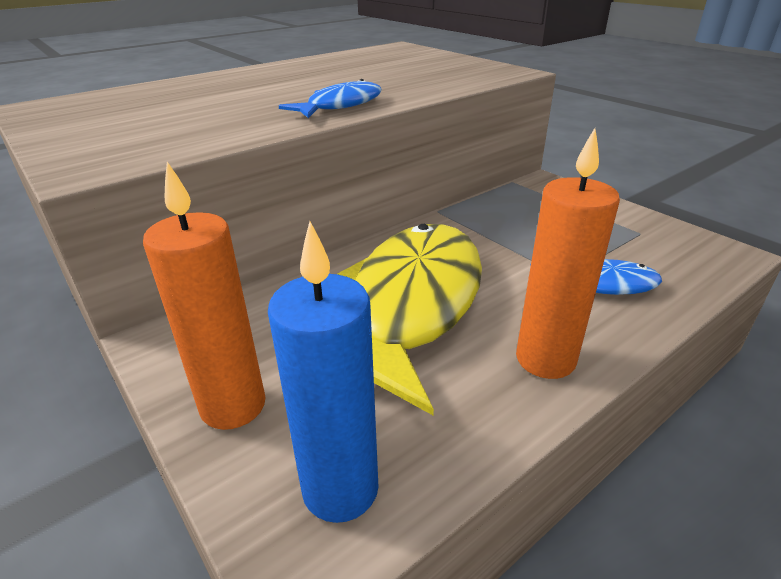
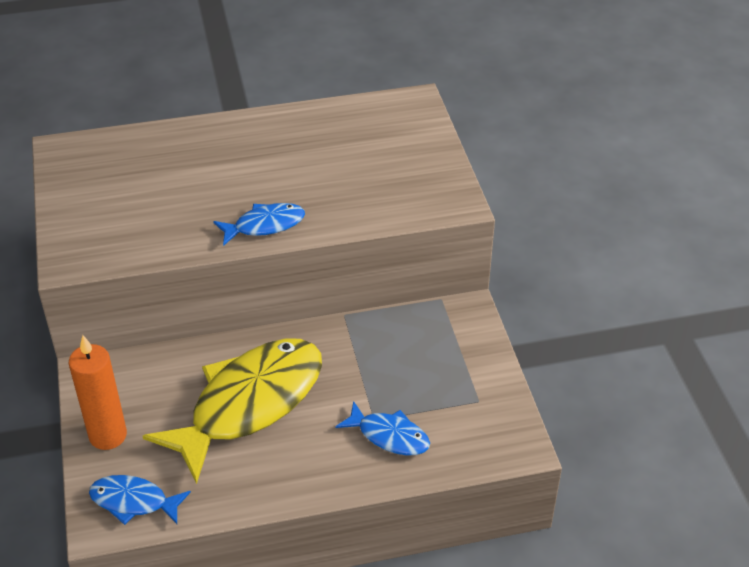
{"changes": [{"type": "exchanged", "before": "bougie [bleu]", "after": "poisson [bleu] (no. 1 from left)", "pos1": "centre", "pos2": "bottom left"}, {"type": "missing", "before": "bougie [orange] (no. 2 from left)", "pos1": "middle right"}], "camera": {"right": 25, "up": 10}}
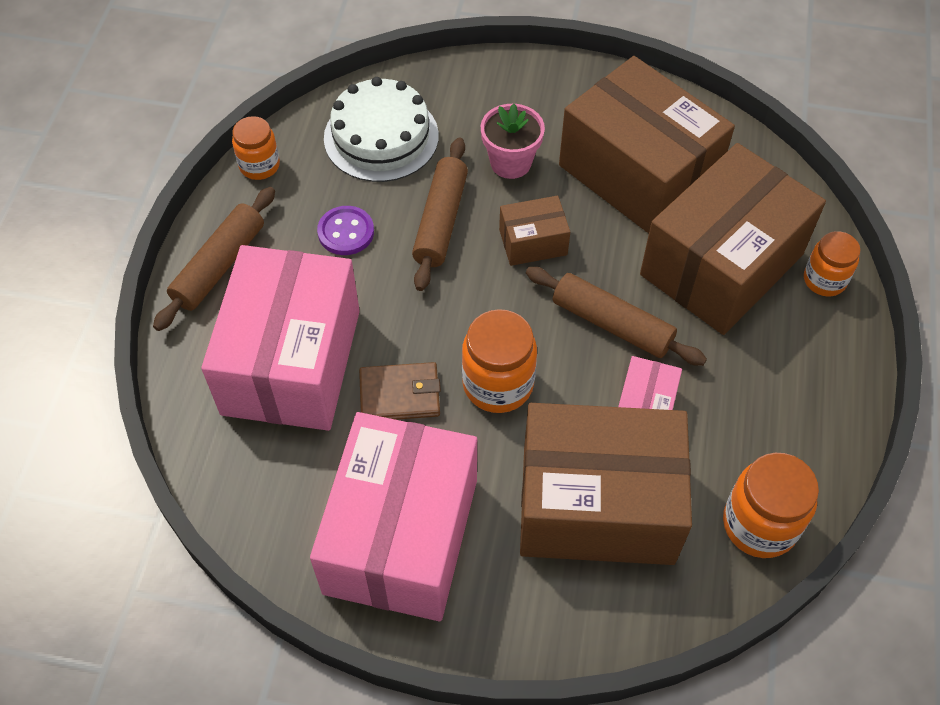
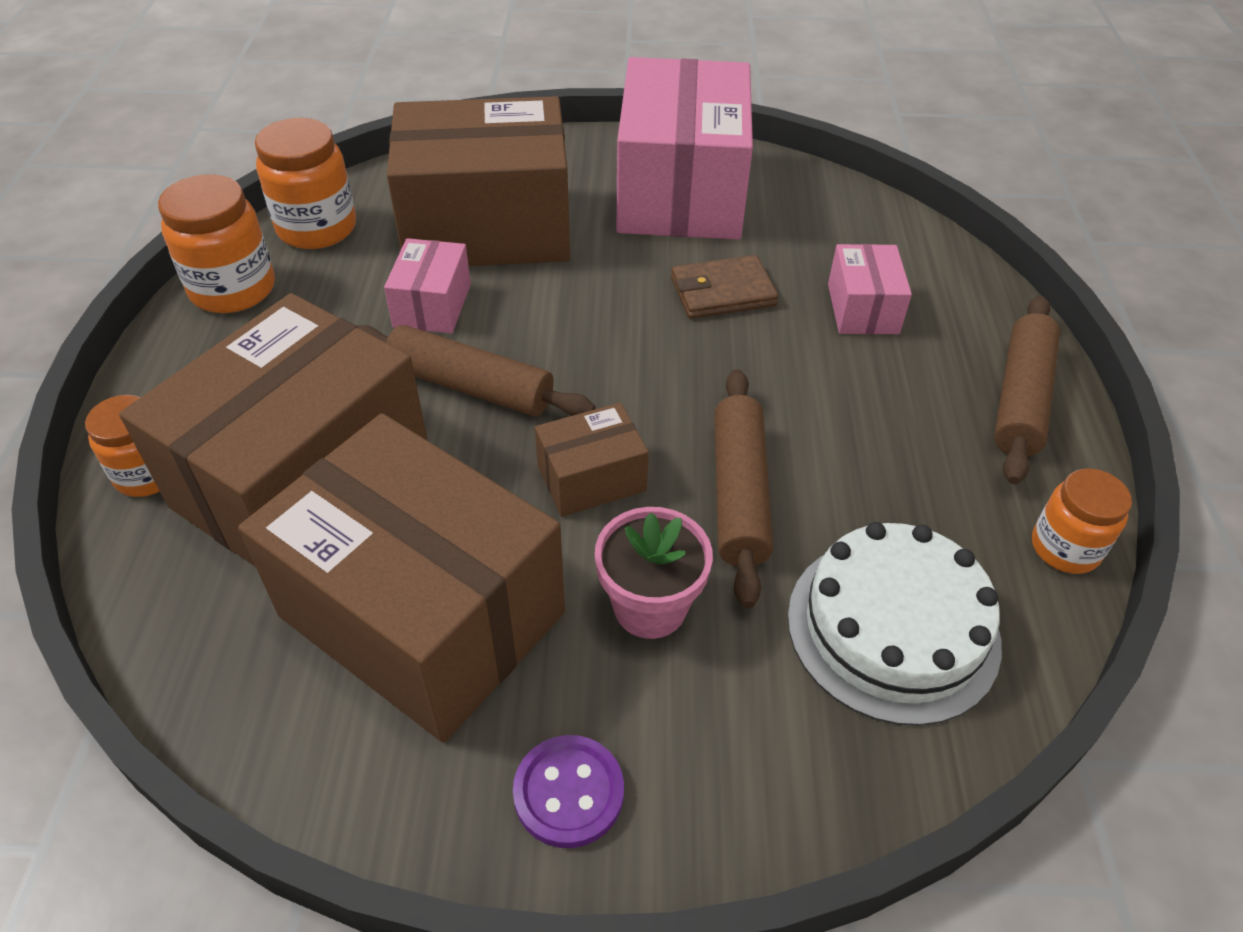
{"changes": [{"type": "relocated", "before": "bocal [orange] (no. 2 from left)", "pos1": "centre", "pos2": "top left"}, {"type": "relocated", "before": "bouton [violet]", "pos1": "top centre", "pos2": "bottom centre"}, {"type": "size", "before": "boîte [rose] (no. 1 from left in the first image)", "pos1": "middle left", "pos2": "top right", "scale": 0.45}], "camera": {"right": 170, "up": -10}}
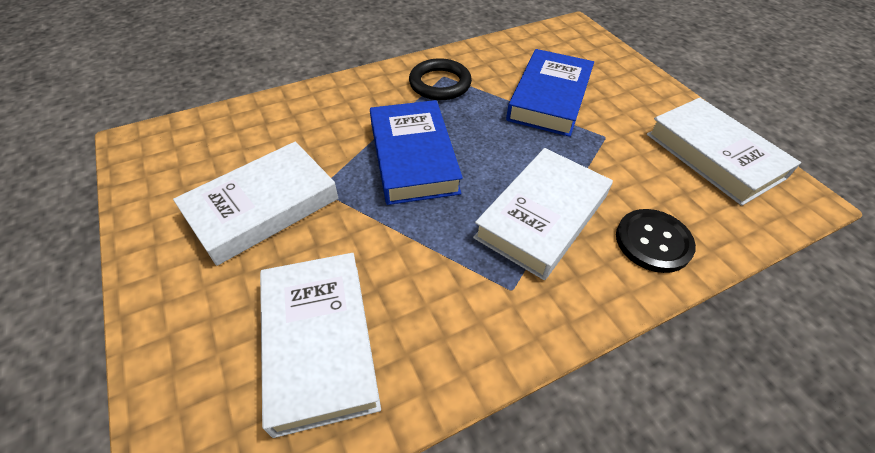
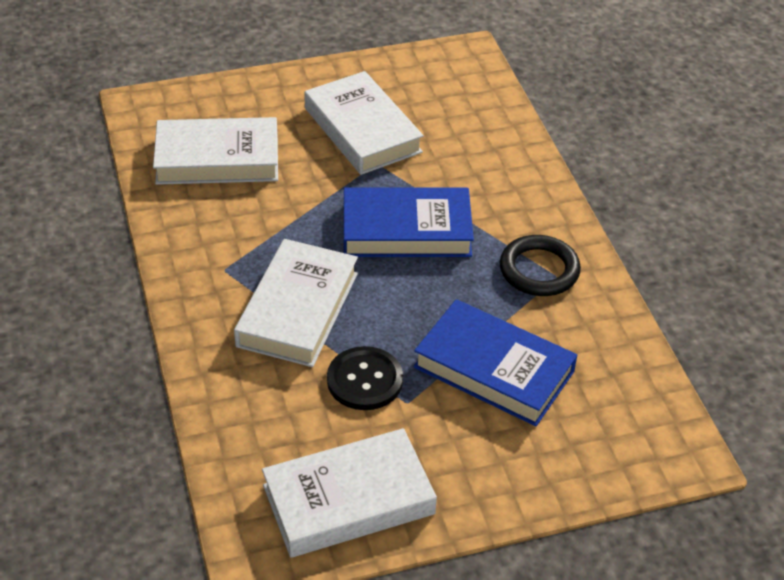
{"changes": [{"type": "spun", "before": "livre [blanc] (no. 3 from left in the first image)", "pos1": "centre", "pos2": "centre", "turn": 60}, {"type": "relocated", "before": "bouton [noir]", "pos1": "middle right", "pos2": "centre"}], "camera": {"right": 100, "up": -5}}
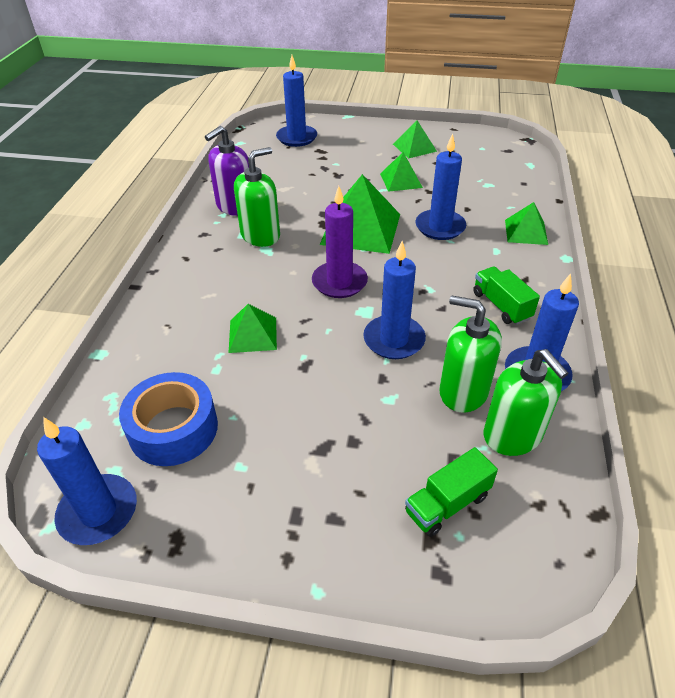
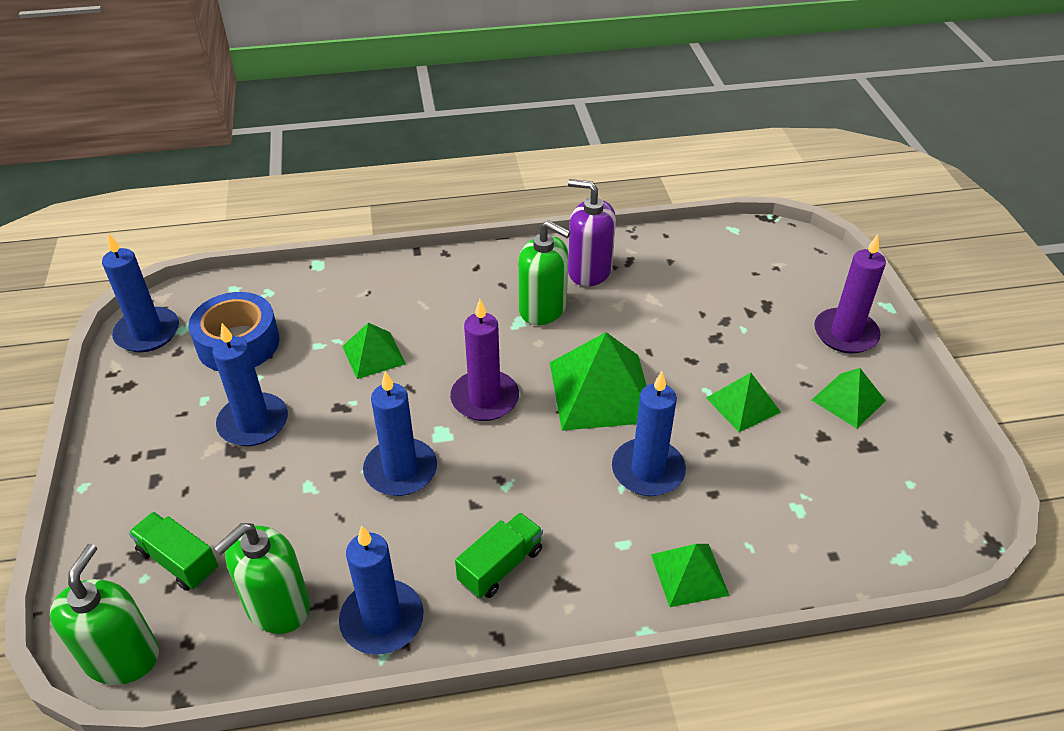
{"changes": [{"type": "relocated", "before": "distributeur de savon [vert] (no. 2 from left in the first image)", "after": "distributeur de savon [vert] (no. 1 from left)", "pos1": "middle right", "pos2": "bottom left"}, {"type": "relocated", "before": "bougie [bleu] (no. 2 from left)", "pos1": "top centre", "pos2": "middle left"}, {"type": "appeared", "after": "bougie [violet] (no. 2 from left)", "pos2": "middle right"}], "camera": {"right": 70, "up": 0}}
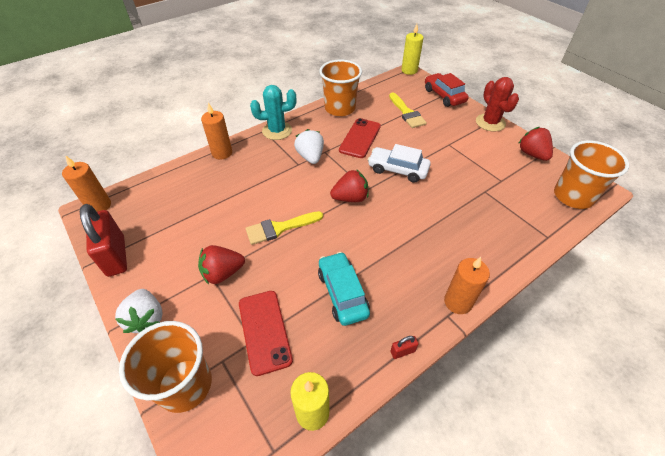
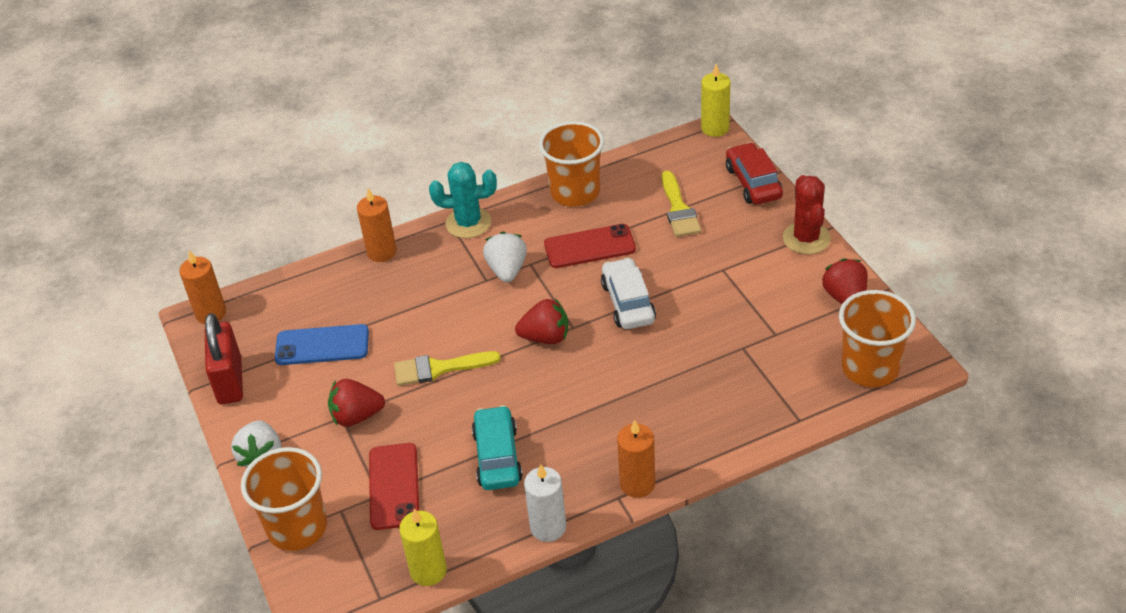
{"changes": [{"type": "appeared", "after": "téléphone [bleu]", "pos2": "middle left"}, {"type": "exchanged", "before": "cadenas [rouge] (no. 2 from left)", "after": "bougie [blanc]", "pos1": "bottom centre", "pos2": "bottom centre"}, {"type": "spun", "before": "téléphone [rouge] (no. 2 from left)", "pos1": "top centre", "pos2": "centre", "turn": 45}, {"type": "spun", "before": "voiture [blanc]", "pos1": "centre", "pos2": "centre", "turn": 45}], "camera": {"right": 15, "up": -5}}
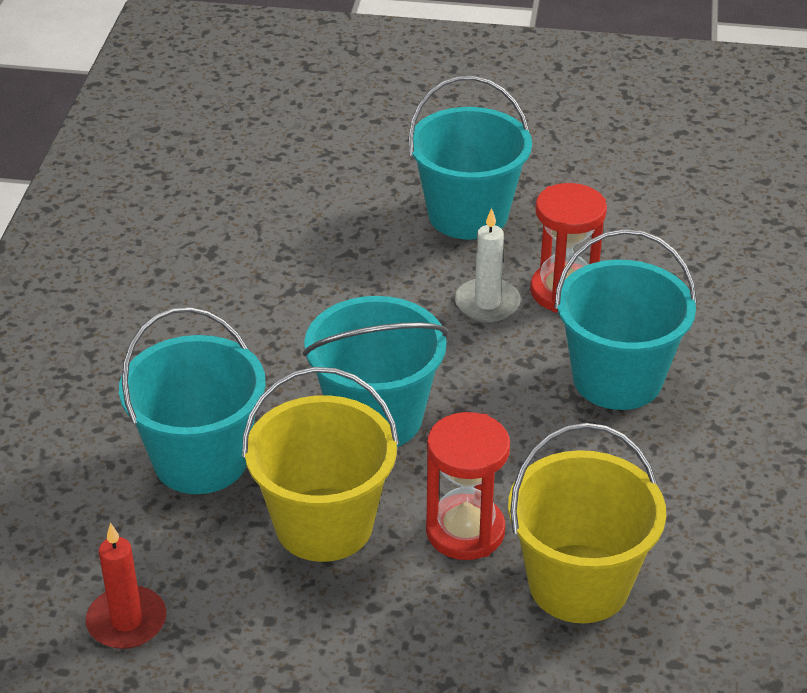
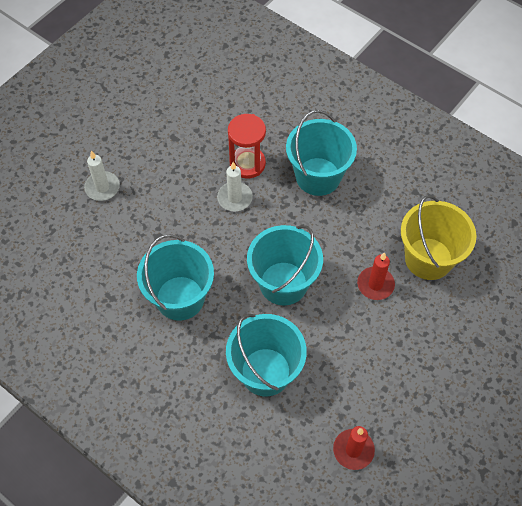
{"changes": [{"type": "appeared", "after": "bougie [blanc] (no. 1 from left)", "pos2": "middle left"}, {"type": "relocated", "before": "seau [turquoise] (no. 3 from left in the first image)", "after": "seau [turquoise] (no. 1 from left)", "pos1": "top centre", "pos2": "centre"}, {"type": "exchanged", "before": "sablier [rouge] (no. 1 from left)", "after": "bougie [rouge] (no. 2 from left)", "pos1": "bottom centre", "pos2": "middle right"}, {"type": "missing", "before": "seau [jaune] (no. 1 from left)", "pos1": "bottom centre"}], "camera": {"right": -60, "up": 20}}
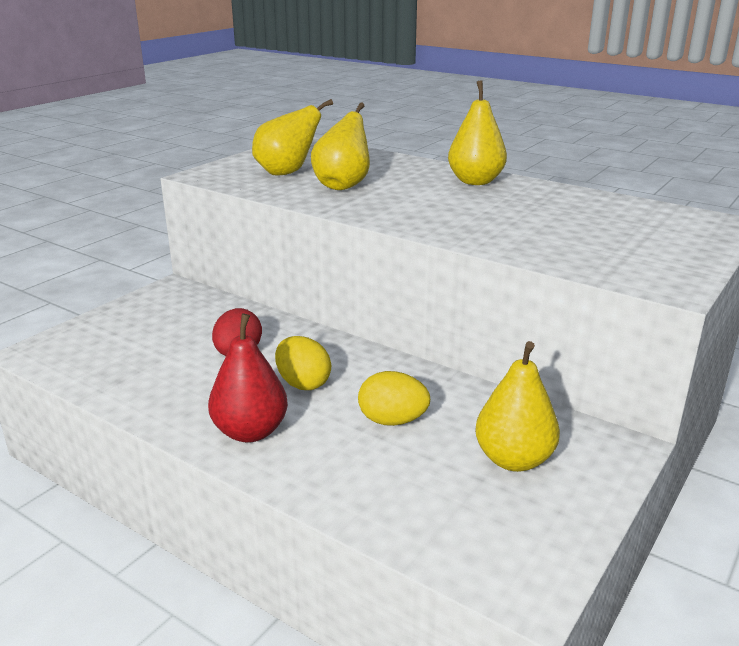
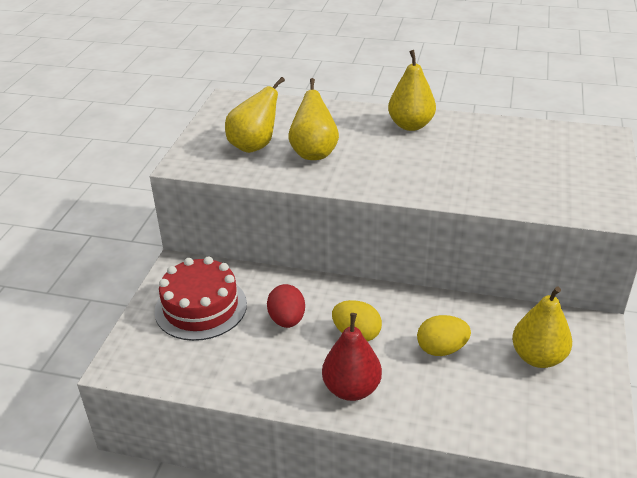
{"changes": [{"type": "appeared", "after": "gâteau [rouge]", "pos2": "middle left"}], "camera": {"right": -20, "up": 10}}
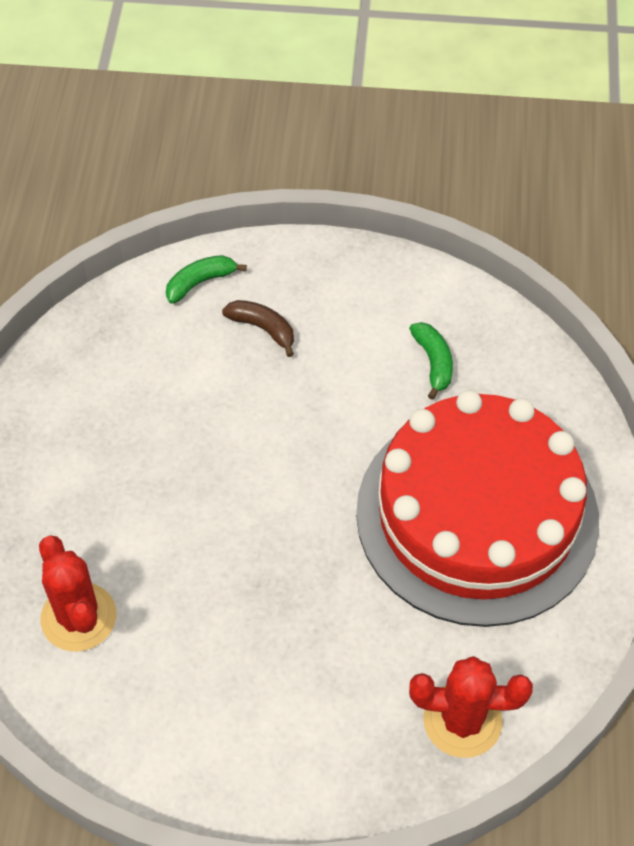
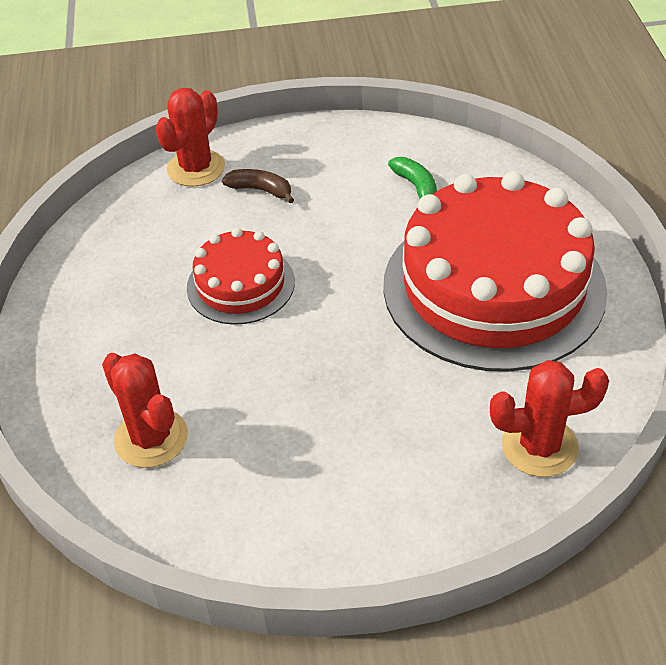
{"changes": [{"type": "exchanged", "before": "banane [vert] (no. 1 from left)", "after": "cactus [rouge] (no. 2 from left)", "pos1": "top left", "pos2": "top left"}, {"type": "appeared", "after": "gâteau [rouge] (no. 1 from left)", "pos2": "centre"}], "camera": {"right": -10, "up": -10}}
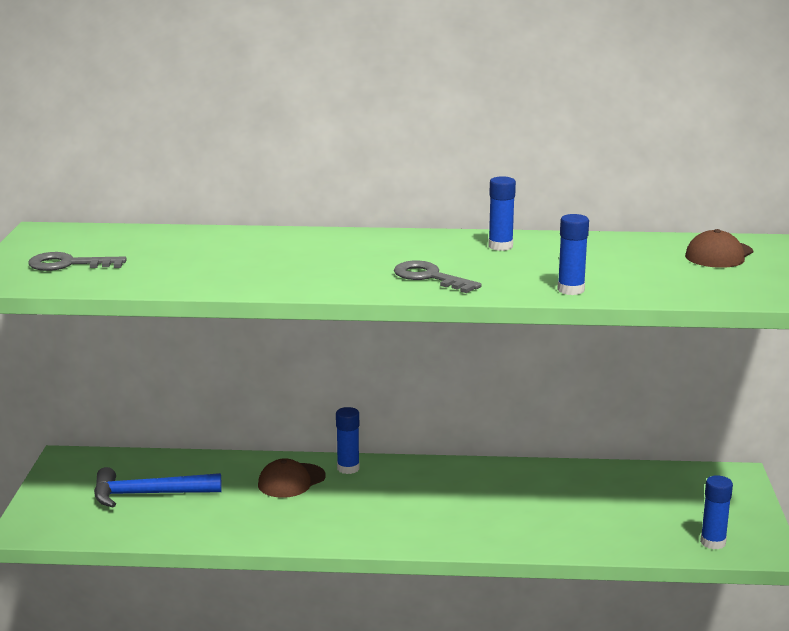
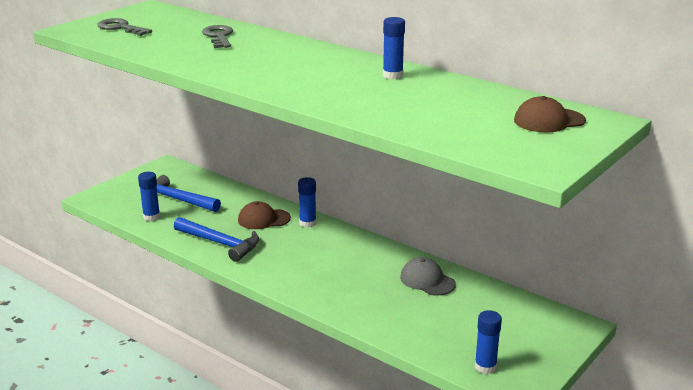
{"changes": [{"type": "relocated", "before": "bâton de colle [bleu] (no. 3 from left in the first image)", "after": "bâton de colle [bleu] (no. 1 from left)", "pos1": "middle right", "pos2": "middle left"}, {"type": "appeared", "after": "marteau [bleu] (no. 2 from left)", "pos2": "middle left"}, {"type": "relocated", "before": "clé [gris] (no. 2 from left)", "pos1": "centre", "pos2": "top left"}, {"type": "appeared", "after": "casquette [gris]", "pos2": "bottom centre"}], "camera": {"right": 35, "up": 5}}
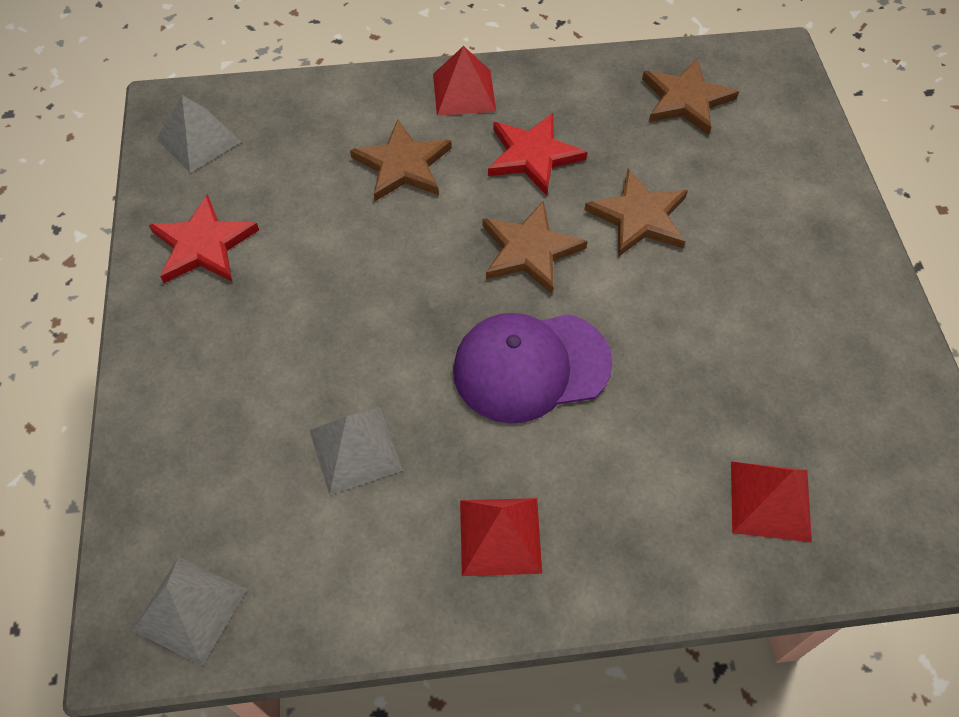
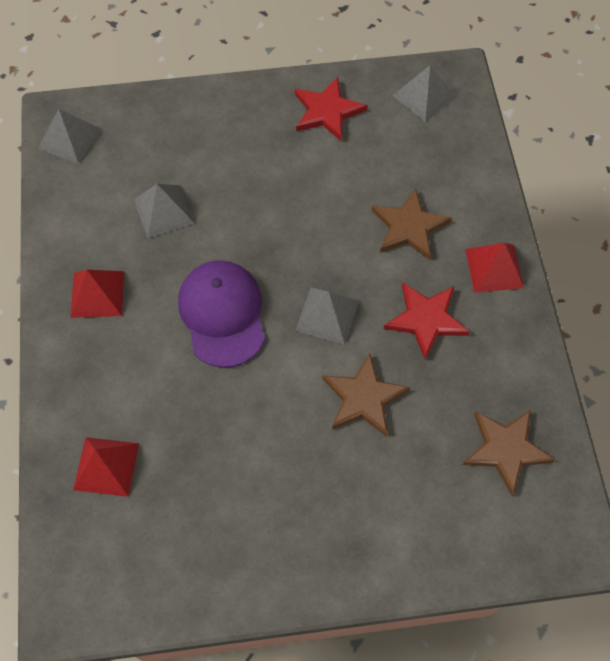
{"changes": [{"type": "exchanged", "before": "étoile [marron] (no. 2 from left)", "after": "pyramide [gris] (no. 3 from left)", "pos1": "centre", "pos2": "centre"}], "camera": {"right": 90, "up": 5}}
